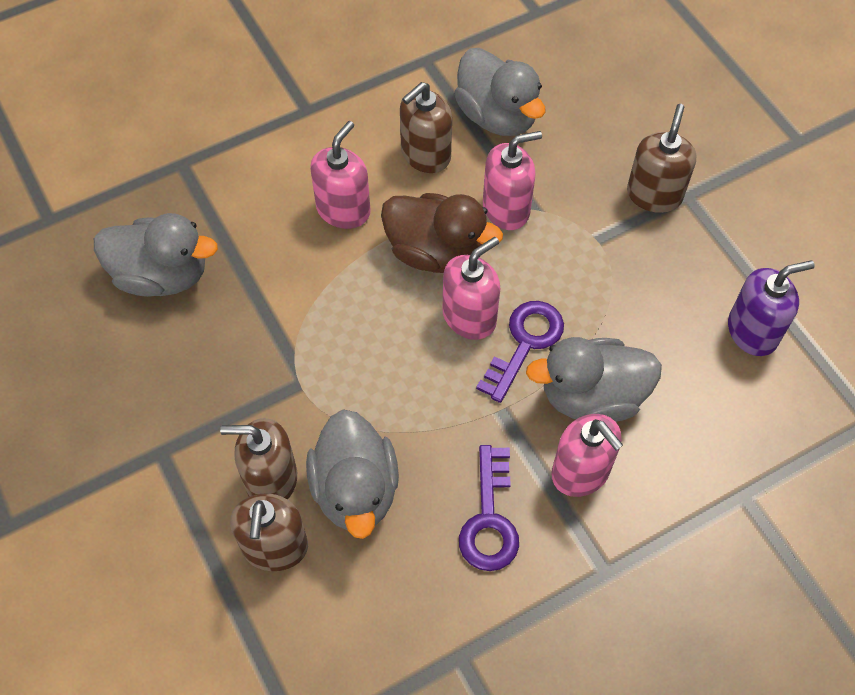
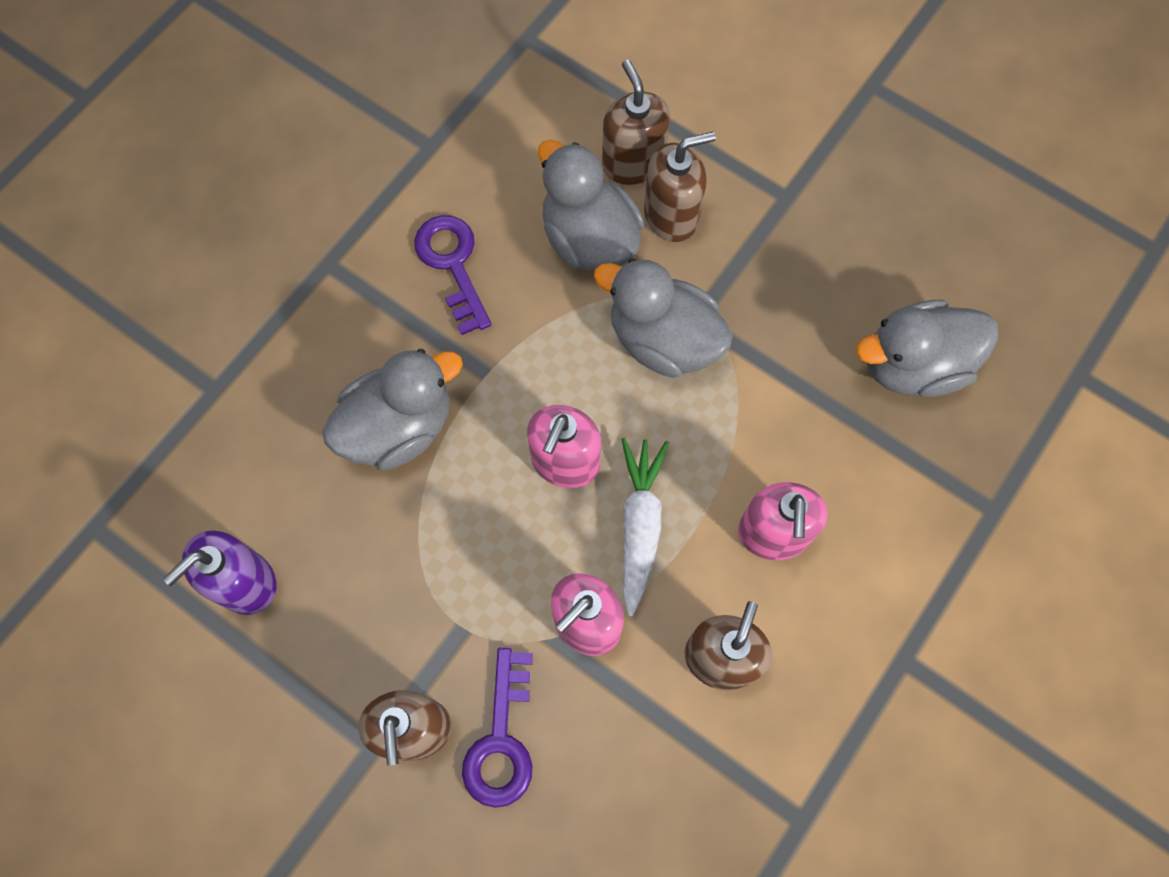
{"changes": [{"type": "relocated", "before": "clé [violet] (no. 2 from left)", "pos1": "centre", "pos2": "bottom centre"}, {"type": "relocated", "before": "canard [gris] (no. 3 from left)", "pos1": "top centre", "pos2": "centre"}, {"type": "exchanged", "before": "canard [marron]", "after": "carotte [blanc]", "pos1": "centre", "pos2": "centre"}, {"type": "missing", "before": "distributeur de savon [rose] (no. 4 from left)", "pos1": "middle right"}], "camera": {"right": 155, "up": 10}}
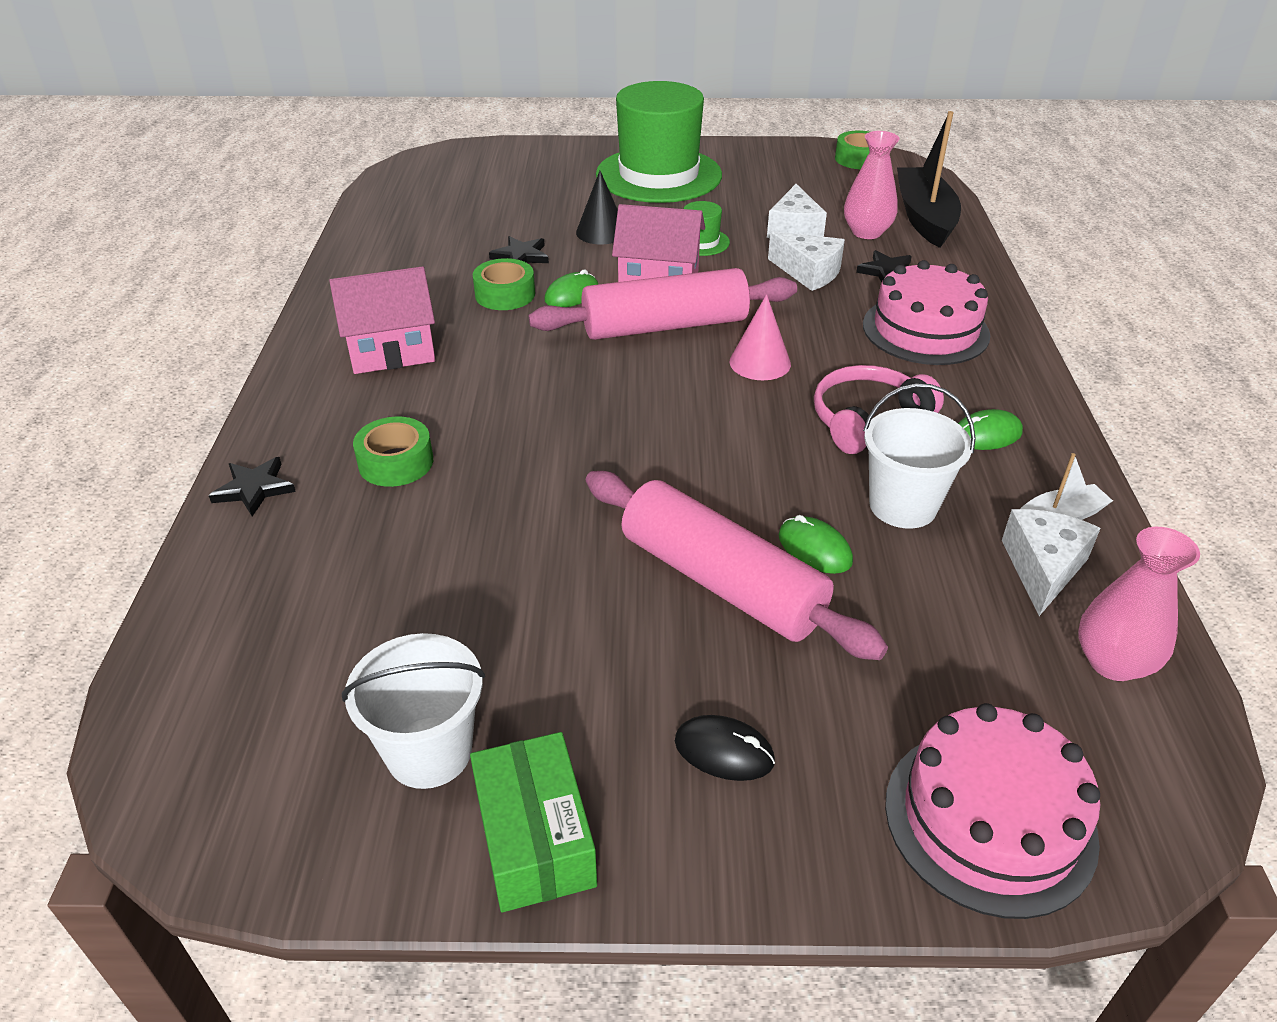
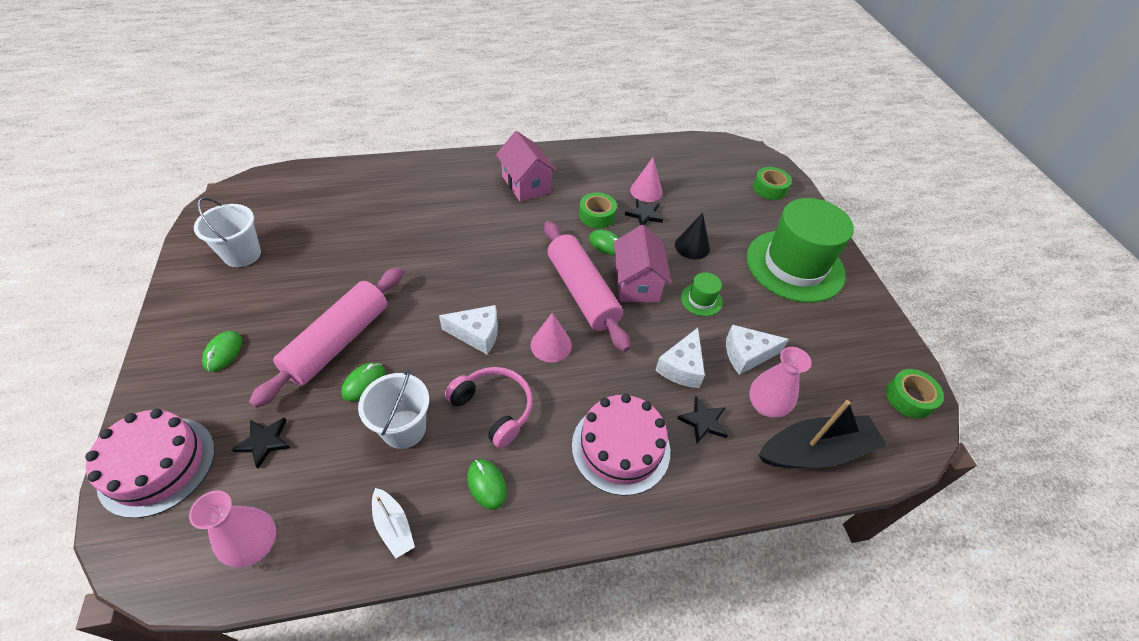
{"changes": [{"type": "colour", "before": "souris [noir]", "after": "souris [vert] (no. 1 from left)", "pos1": "bottom centre", "pos2": "middle left"}, {"type": "relocated", "before": "étoile [noir] (no. 1 from left)", "pos1": "middle left", "pos2": "bottom left"}, {"type": "relocated", "before": "fromage [blanc] (no. 3 from left in the first image)", "after": "fromage [blanc] (no. 1 from left)", "pos1": "middle right", "pos2": "centre"}, {"type": "appeared", "after": "cône [rose] (no. 2 from left)", "pos2": "top centre"}, {"type": "relocated", "before": "ruban adhésif [vert] (no. 1 from left in the first image)", "after": "ruban adhésif [vert] (no. 2 from left)", "pos1": "middle left", "pos2": "top right"}, {"type": "missing", "before": "boîte [vert]", "pos1": "bottom centre"}], "camera": {"right": 75, "up": 10}}
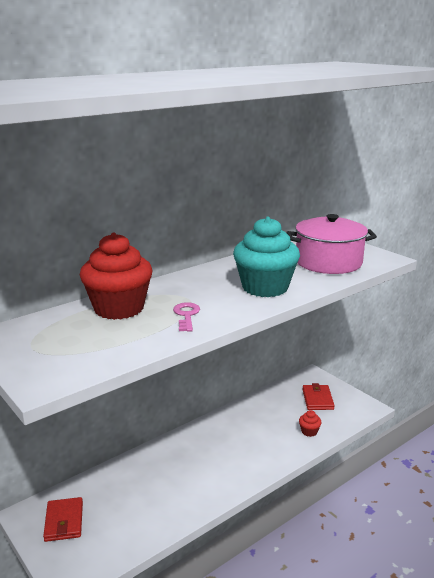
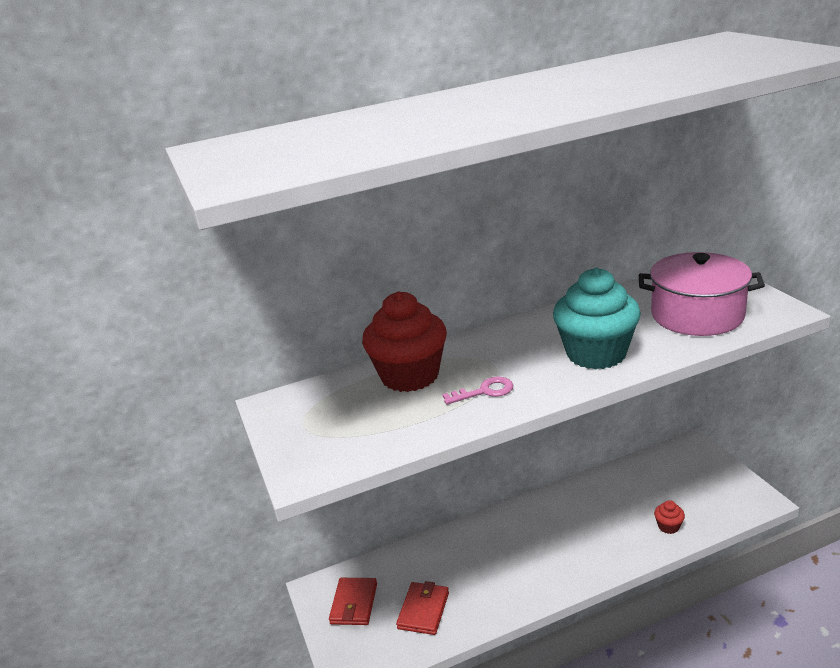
{"changes": [{"type": "relocated", "before": "portefeuille [rouge] (no. 2 from left)", "pos1": "bottom right", "pos2": "bottom centre"}, {"type": "spun", "before": "clé [rose]", "pos1": "centre", "pos2": "centre", "turn": 60}], "camera": {"right": 20, "up": 5}}
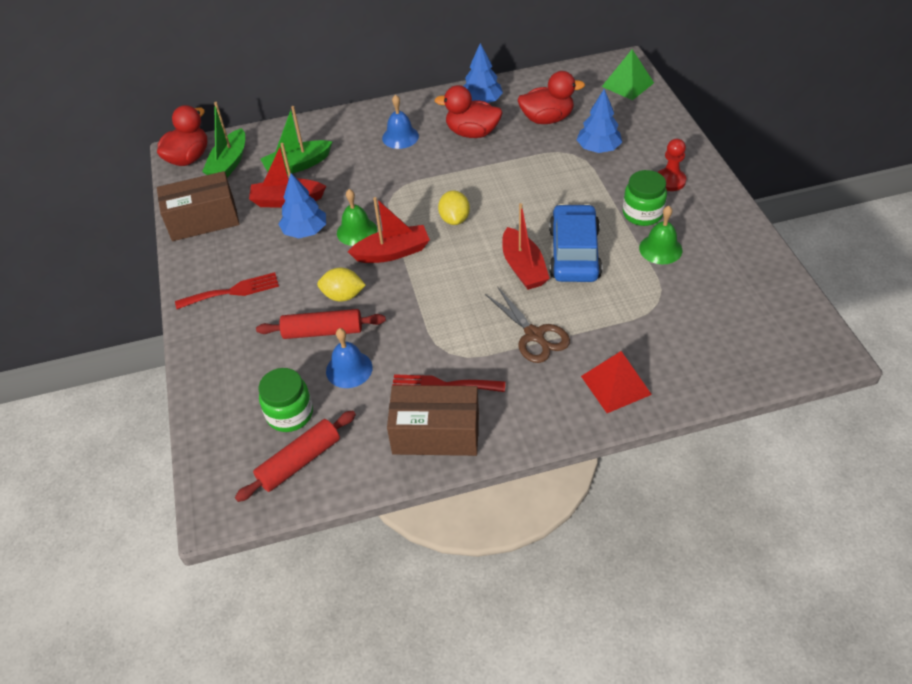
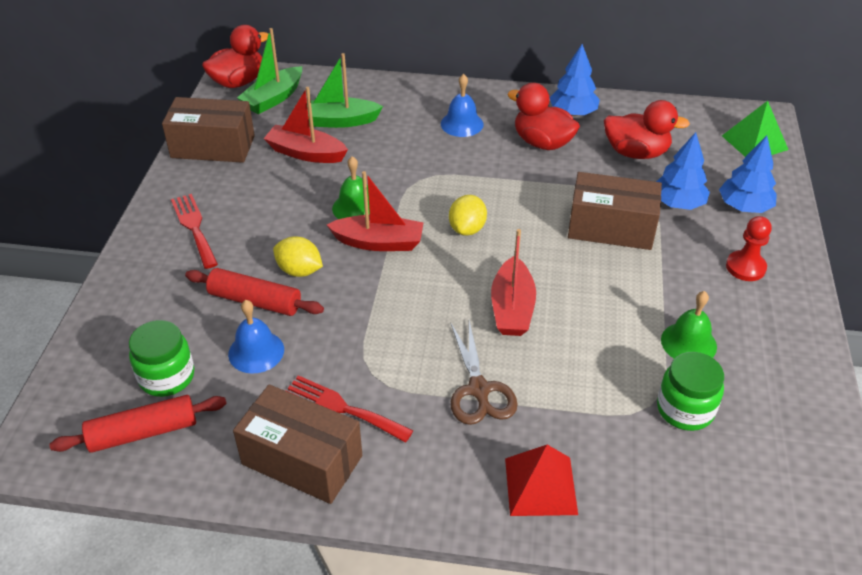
{"changes": [{"type": "spun", "before": "fourchette [rouge] (no. 1 from left)", "pos1": "middle left", "pos2": "middle left", "turn": -120}, {"type": "appeared", "after": "boîte [marron] (no. 3 from left)", "pos2": "middle right"}, {"type": "relocated", "before": "bocal [vert] (no. 2 from left)", "pos1": "top right", "pos2": "bottom right"}, {"type": "relocated", "before": "arbre [bleu] (no. 1 from left in the first image)", "after": "arbre [bleu] (no. 3 from left)", "pos1": "top left", "pos2": "top right"}, {"type": "missing", "before": "voiture [bleu]", "pos1": "centre"}], "camera": {"right": 20, "up": -5}}
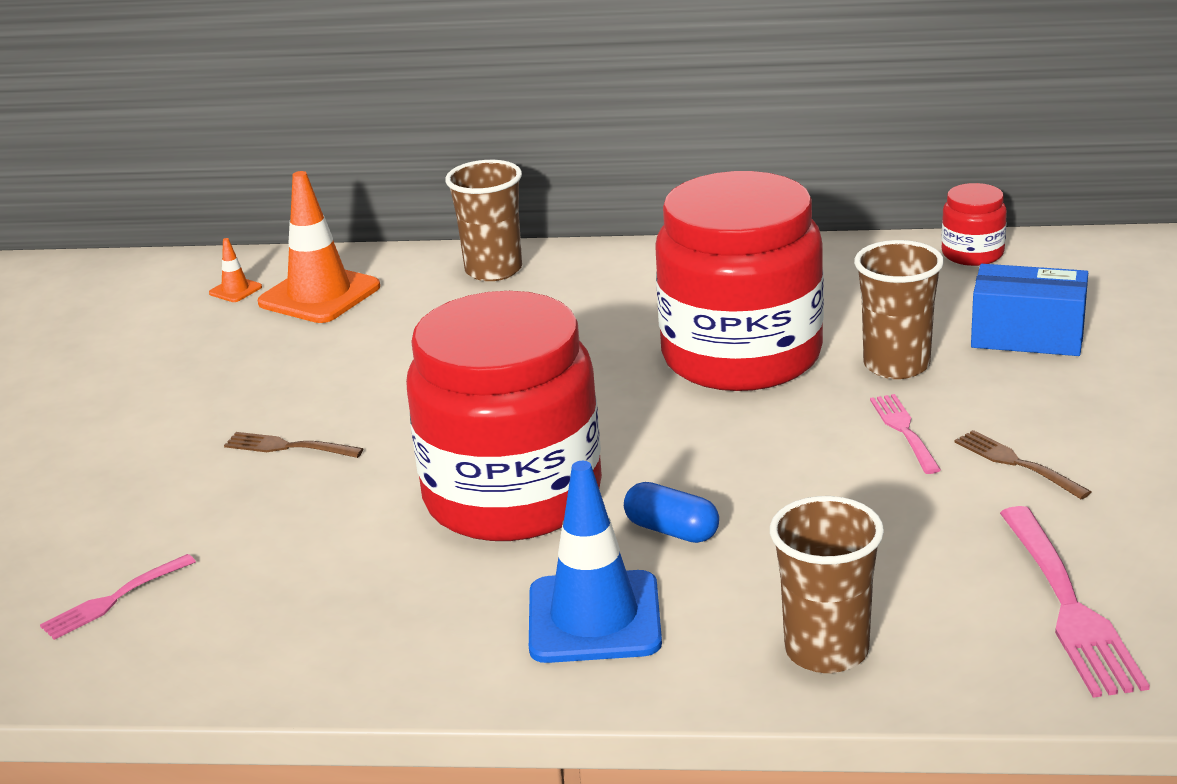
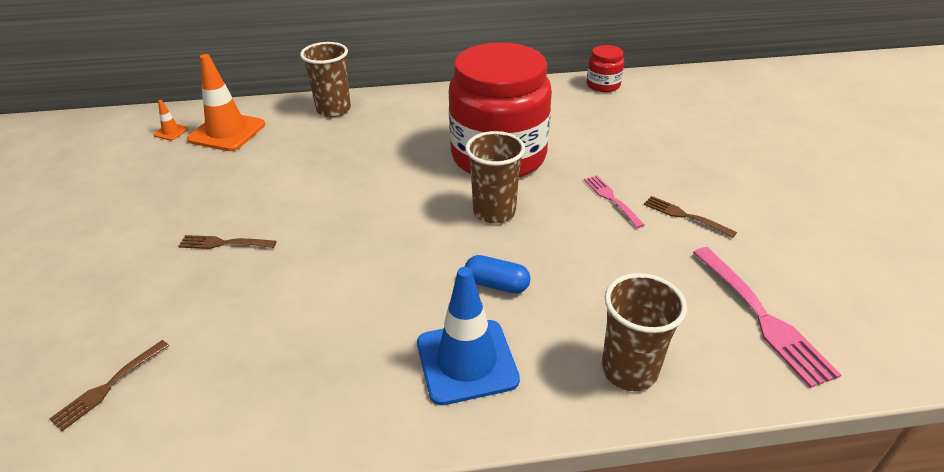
{"changes": [{"type": "colour", "before": "fourchette [rose] (no. 1 from left)", "after": "fourchette [marron] (no. 1 from left)", "pos1": "bottom left", "pos2": "bottom left"}, {"type": "relocated", "before": "gobelet [marron] (no. 3 from left in the first image)", "after": "gobelet [marron] (no. 2 from left)", "pos1": "middle right", "pos2": "centre"}, {"type": "missing", "before": "bocal [rouge] (no. 1 from left)", "pos1": "centre"}, {"type": "missing", "before": "boîte [bleu]", "pos1": "middle right"}], "camera": {"right": -15, "up": 10}}
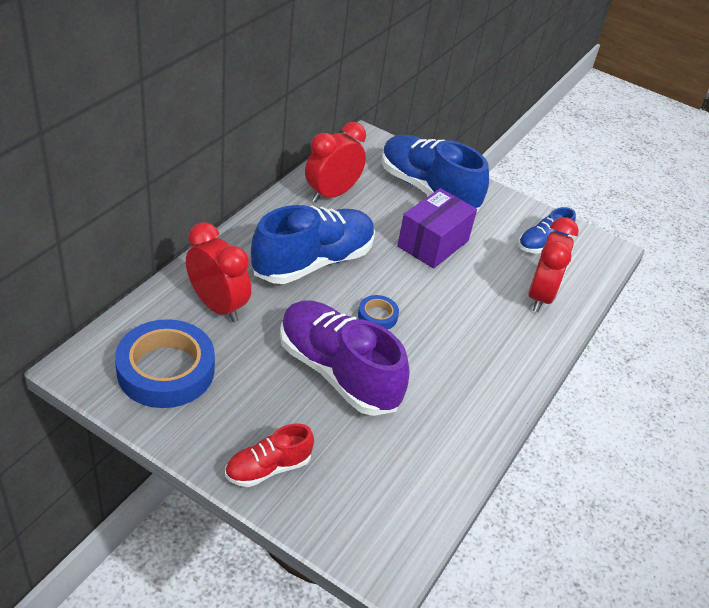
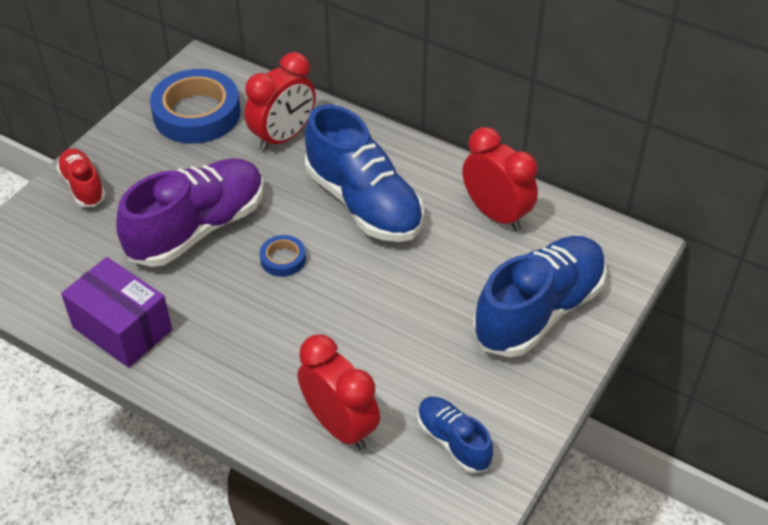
{"changes": [{"type": "relocated", "before": "boîte [violet]", "pos1": "centre", "pos2": "middle left"}, {"type": "spun", "before": "réveil [rouge] (no. 3 from left in the first image)", "pos1": "middle right", "pos2": "bottom centre", "turn": -150}], "camera": {"right": 95, "up": 5}}
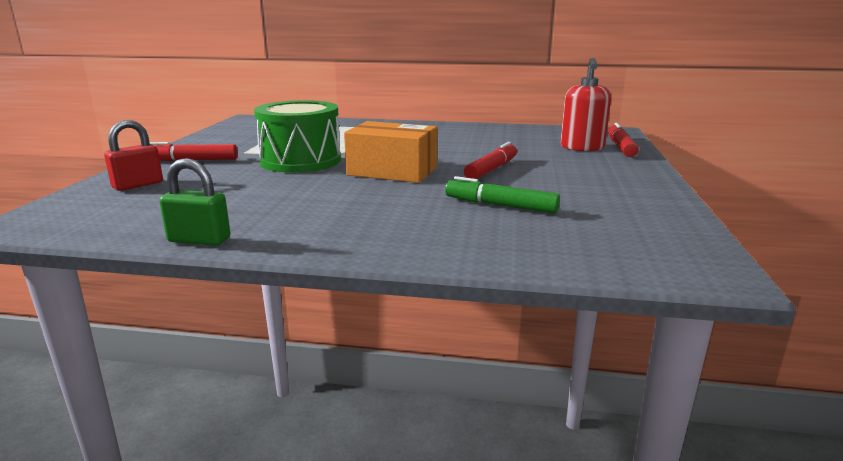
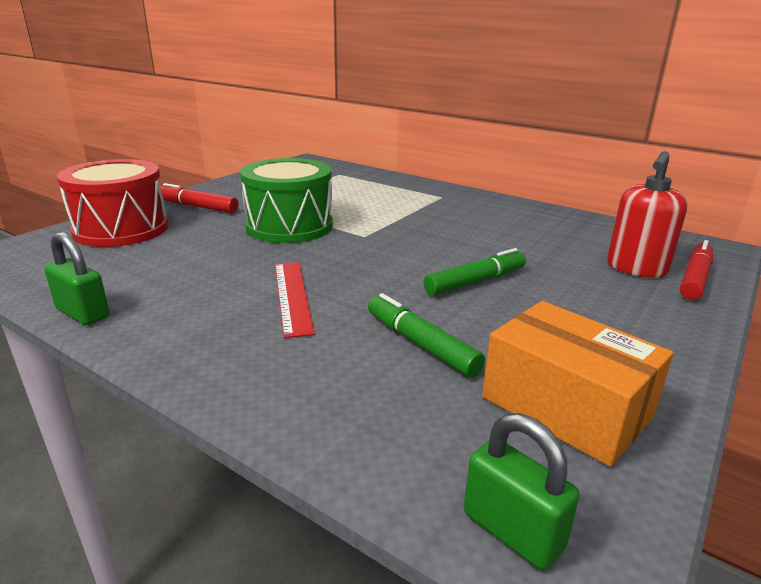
{"changes": [{"type": "exchanged", "before": "cadenas [rouge]", "after": "tambour [rouge]", "pos1": "middle left", "pos2": "middle left"}, {"type": "appeared", "after": "règle [rouge]", "pos2": "centre"}, {"type": "colour", "before": "feutre [rouge] (no. 2 from left)", "after": "feutre [vert] (no. 2 from left)", "pos1": "centre", "pos2": "centre"}, {"type": "appeared", "after": "cadenas [vert] (no. 2 from left)", "pos2": "bottom right"}, {"type": "relocated", "before": "boîte [orange]", "pos1": "top centre", "pos2": "middle right"}], "camera": {"right": 25, "up": 5}}
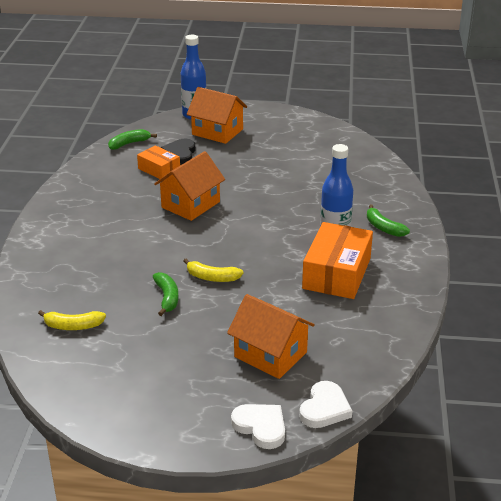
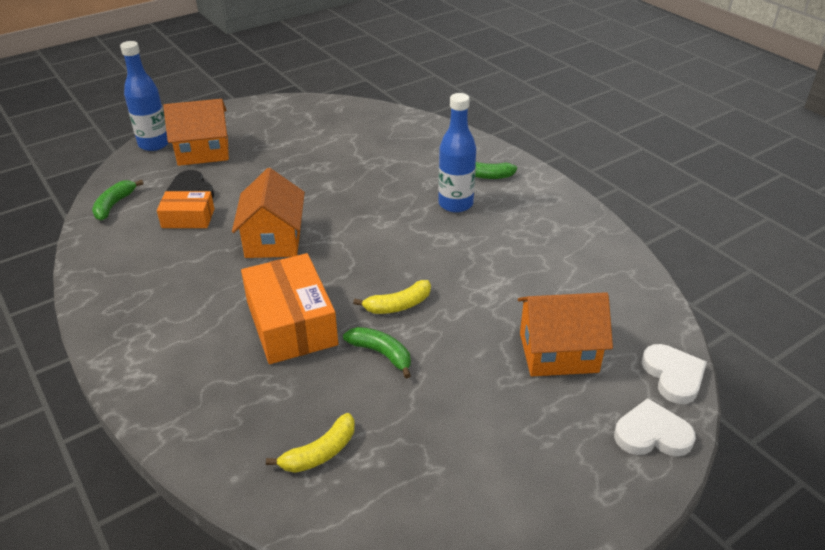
{"changes": [{"type": "relocated", "before": "boîte [orange] (no. 2 from left)", "pos1": "middle right", "pos2": "centre"}], "camera": {"right": -40, "up": 5}}
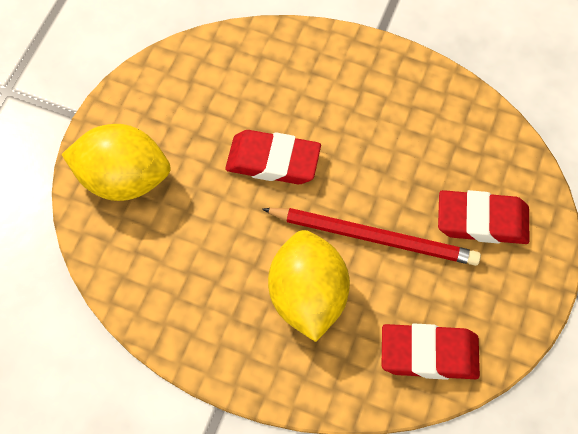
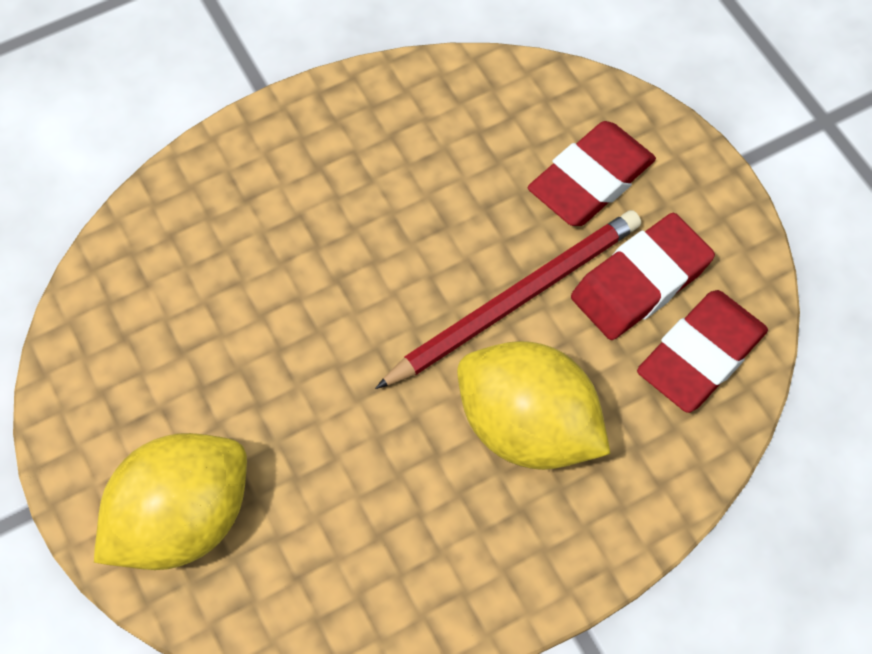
{"changes": [{"type": "relocated", "before": "gomme [rouge] (no. 1 from left in the first image)", "after": "gomme [rouge] (no. 2 from left)", "pos1": "centre", "pos2": "middle right"}], "camera": {"right": -50, "up": 0}}
